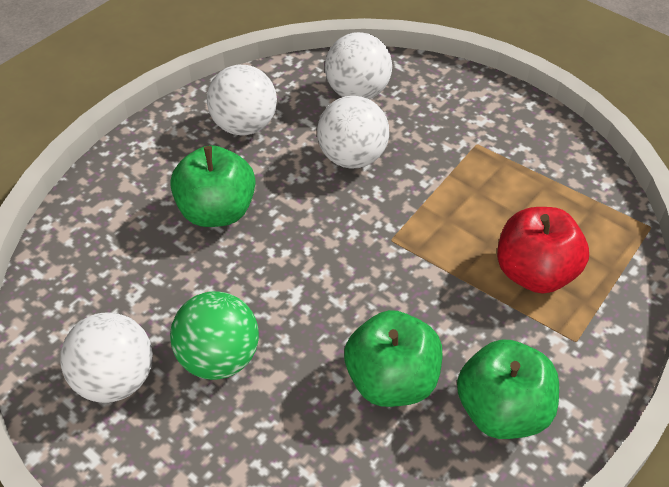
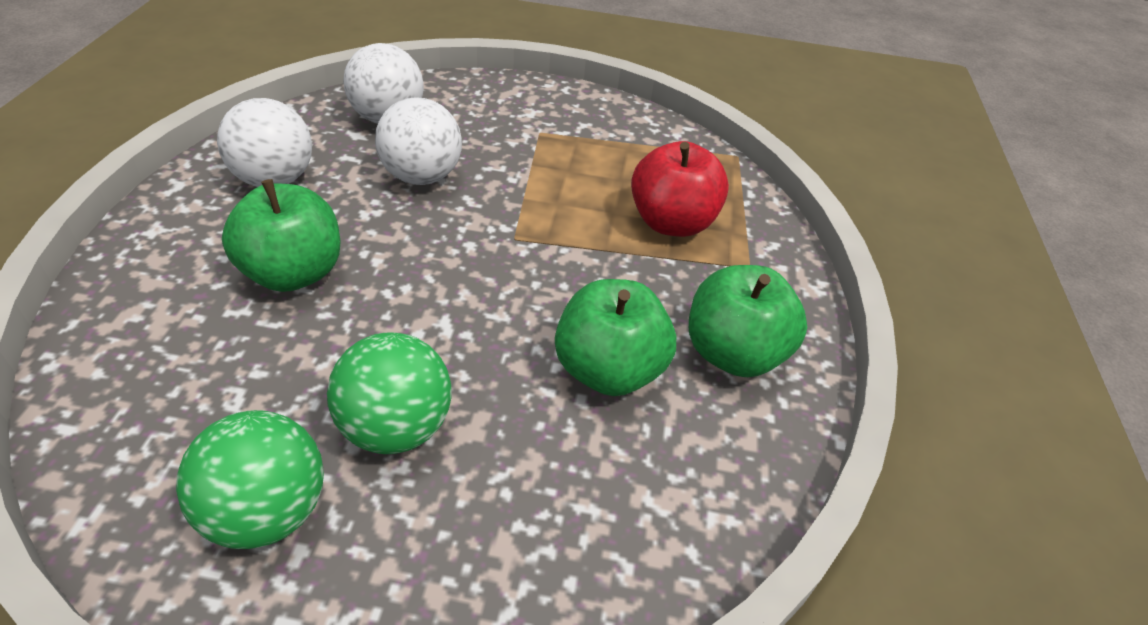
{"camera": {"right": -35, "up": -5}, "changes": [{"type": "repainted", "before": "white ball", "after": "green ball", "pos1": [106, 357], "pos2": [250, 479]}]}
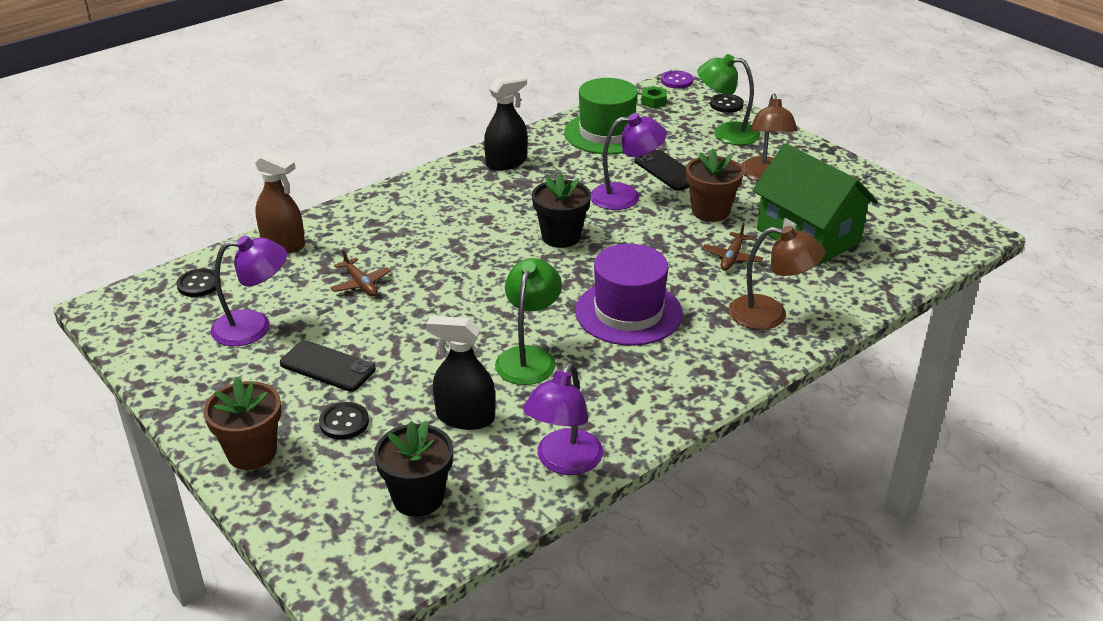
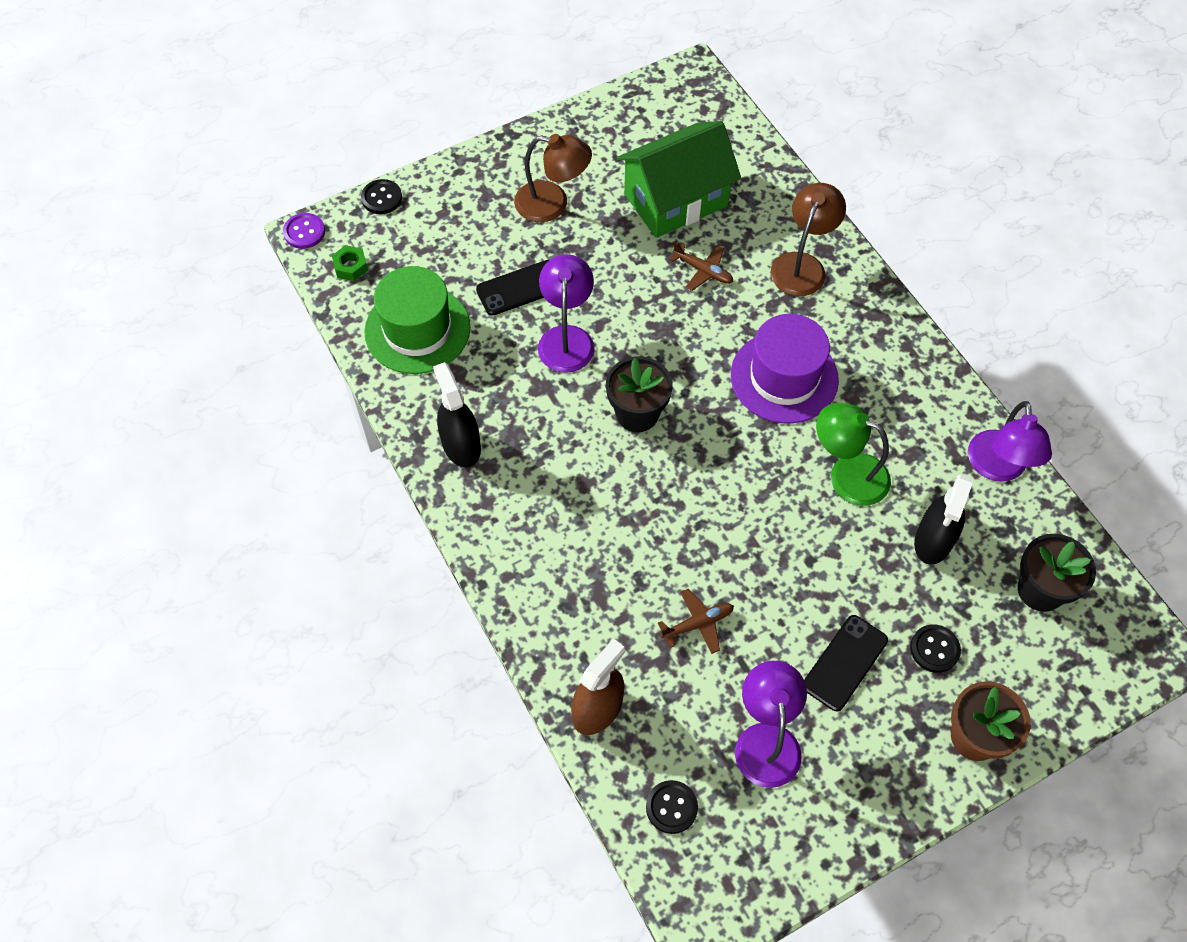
{"camera": {"right": -80, "up": 25}, "changes": [{"type": "rotated", "before": "purple lamp", "pos1": [563, 419], "pos2": [1010, 441], "turn": 60}, {"type": "gone", "before": "brown flower pot", "pos1": [714, 185]}, {"type": "gone", "before": "green lamp", "pos1": [728, 99]}]}
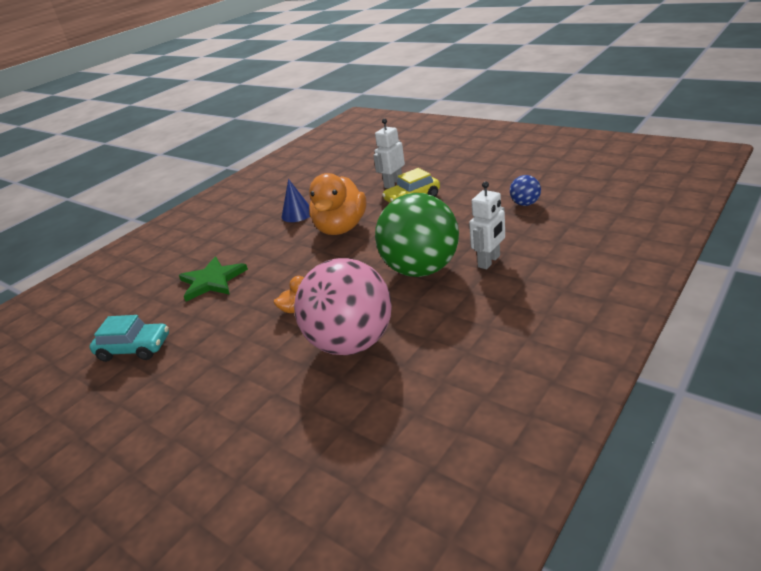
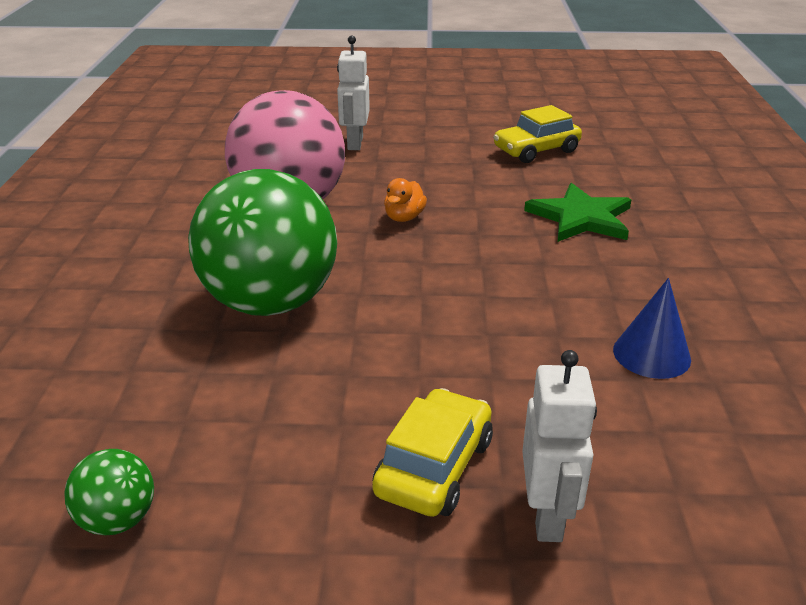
{"camera": {"right": 140, "up": 0}, "changes": [{"type": "repainted", "before": "turquoise car", "after": "yellow car", "pos1": [129, 338], "pos2": [537, 134]}, {"type": "gone", "before": "orange duck", "pos1": [337, 204]}, {"type": "shifted", "before": "white robot", "pos1": [487, 225], "pos2": [353, 92]}, {"type": "repainted", "before": "blue ball", "after": "green ball", "pos1": [525, 190], "pos2": [109, 492]}]}
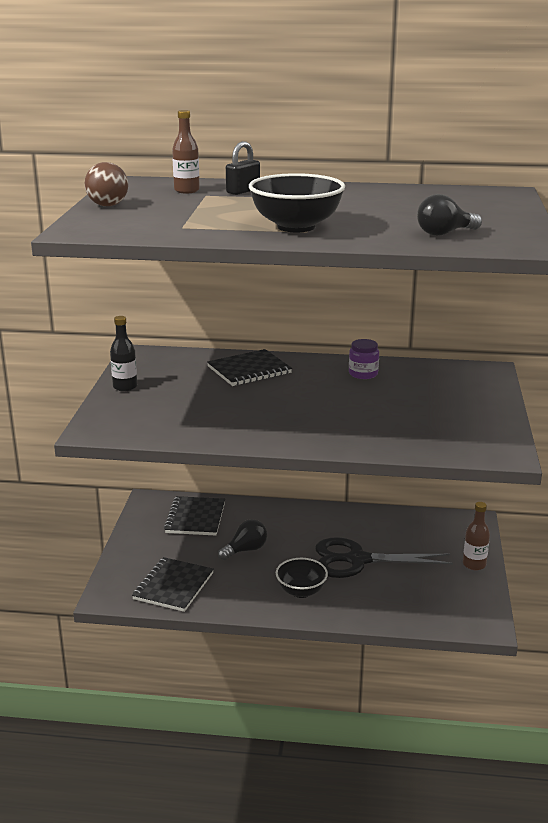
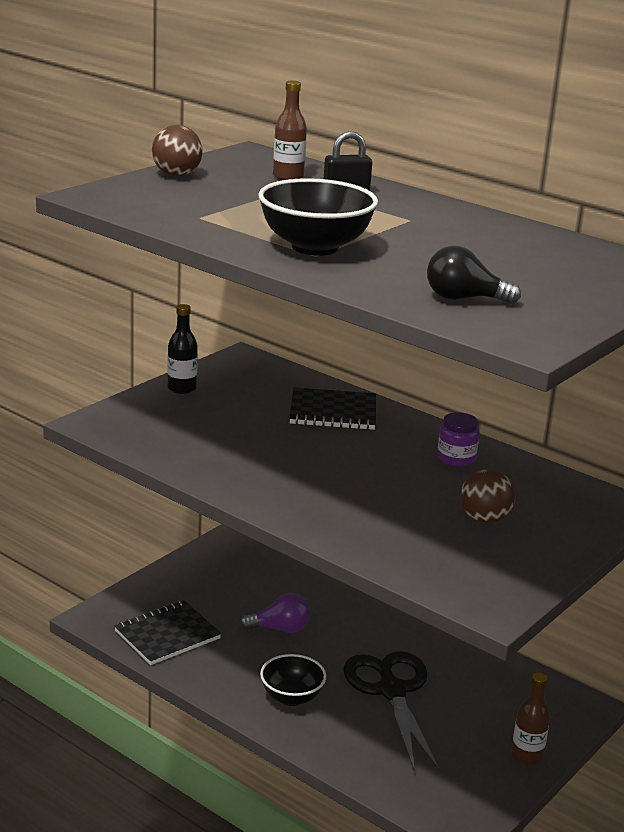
{"camera": {"right": 30, "up": 0}, "changes": [{"type": "gone", "before": "black notebook", "pos1": [194, 516]}, {"type": "repainted", "before": "black light bulb", "after": "purple light bulb", "pos1": [242, 539], "pos2": [275, 613]}, {"type": "rotated", "before": "black scissors", "pos1": [384, 557], "pos2": [391, 711], "turn": 45}, {"type": "new", "after": "brown ball", "pos2": [487, 496]}]}
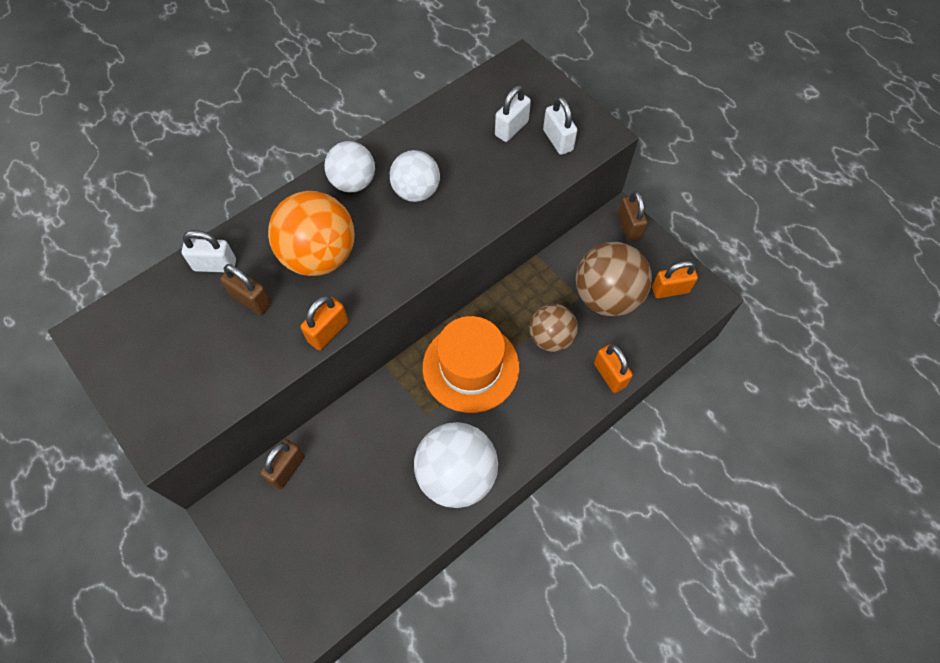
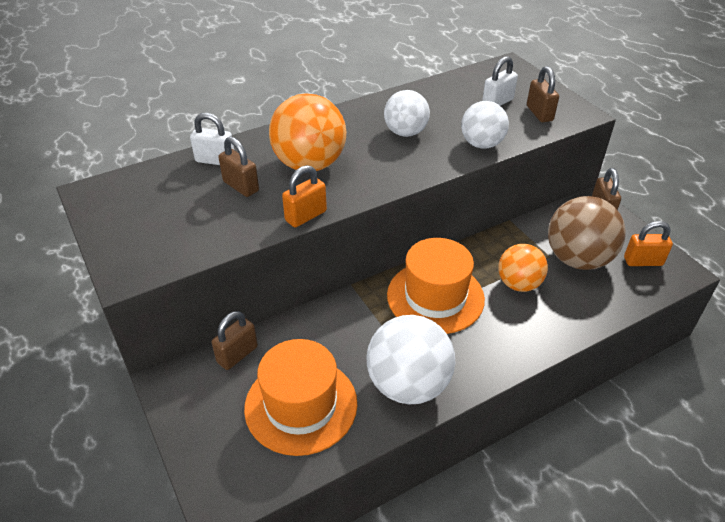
{"camera": {"right": 10, "up": -20}, "changes": [{"type": "shifted", "before": "white ball", "pos1": [349, 167], "pos2": [485, 124]}, {"type": "repainted", "before": "brown ball", "after": "orange ball", "pos1": [553, 328], "pos2": [523, 268]}, {"type": "repainted", "before": "white padlock", "after": "brown padlock", "pos1": [560, 125], "pos2": [543, 94]}, {"type": "gone", "before": "orange padlock", "pos1": [613, 368]}, {"type": "new", "after": "orange hat", "pos2": [300, 397]}]}
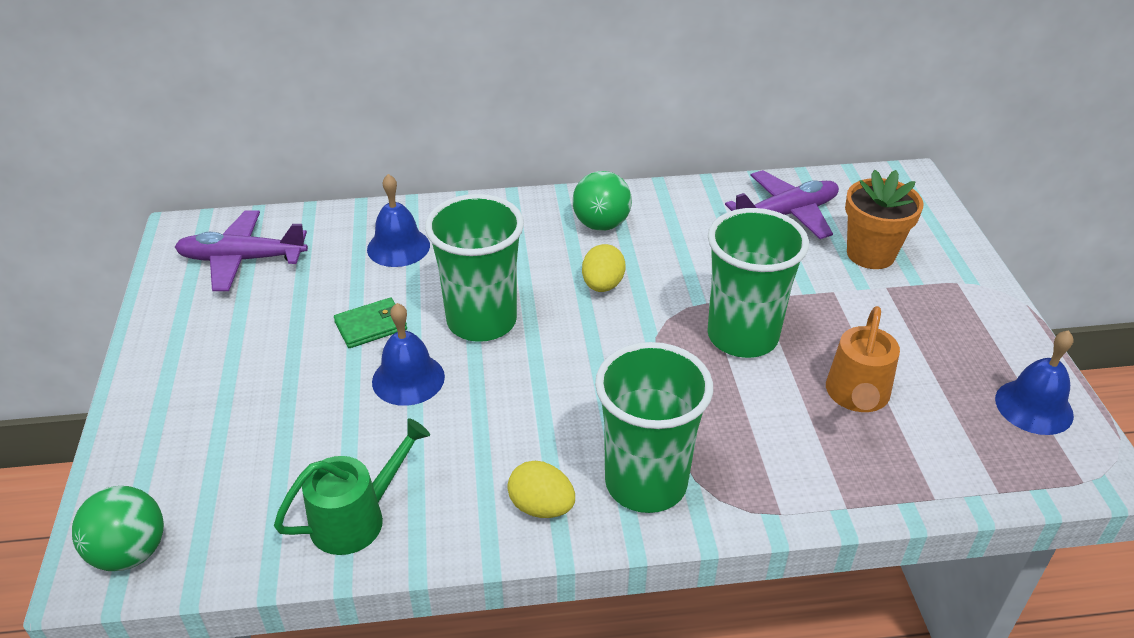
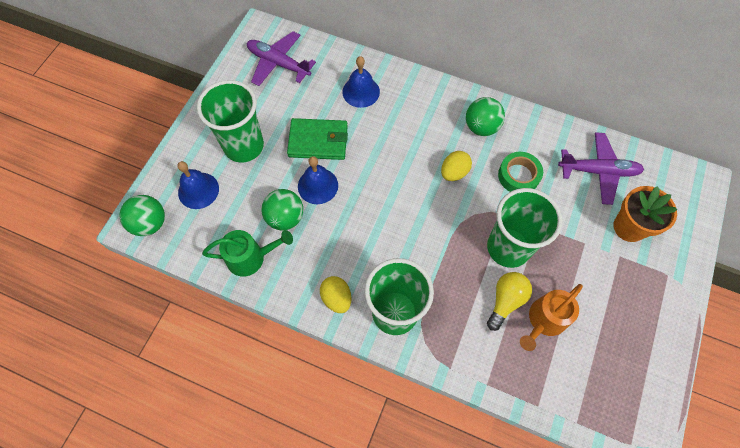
{"camera": {"right": 30, "up": 25}, "changes": [{"type": "scaled", "before": "green wallet", "pos1": [370, 322], "pos2": [317, 139], "scale": 1.6}, {"type": "shifted", "before": "green cup", "pos1": [474, 268], "pos2": [230, 121]}, {"type": "shifted", "before": "blue bell", "pos1": [1034, 382], "pos2": [198, 185]}, {"type": "new", "after": "green ball", "pos2": [282, 209]}, {"type": "new", "after": "yellow light bulb", "pos2": [509, 301]}, {"type": "new", "after": "green tape", "pos2": [520, 172]}]}
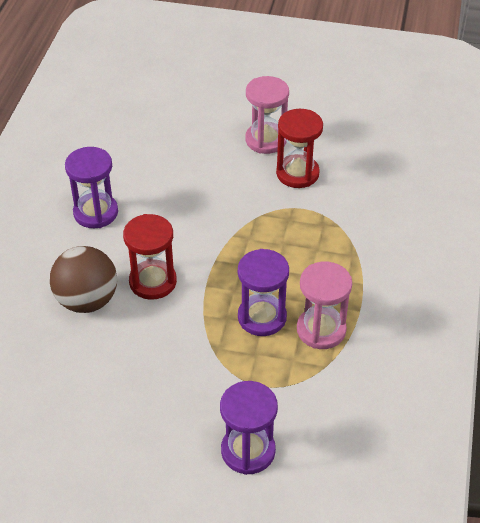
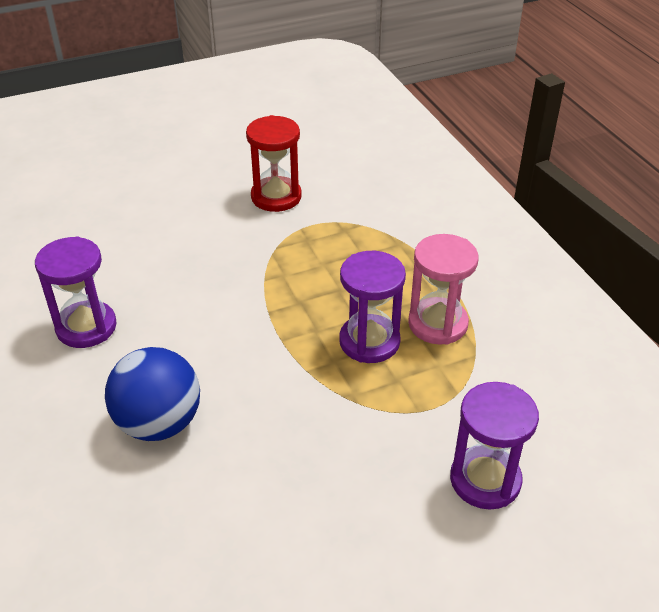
{"camera": {"right": -35, "up": -5}, "changes": [{"type": "repainted", "before": "brown ball", "after": "blue ball", "pos1": [83, 279], "pos2": [152, 394]}, {"type": "gone", "before": "red hourglass", "pos1": [150, 257]}, {"type": "gone", "before": "pink hourglass", "pos1": [267, 115]}]}
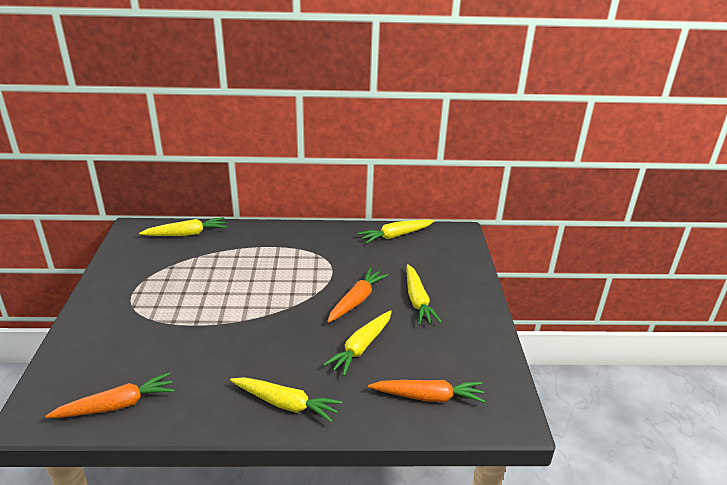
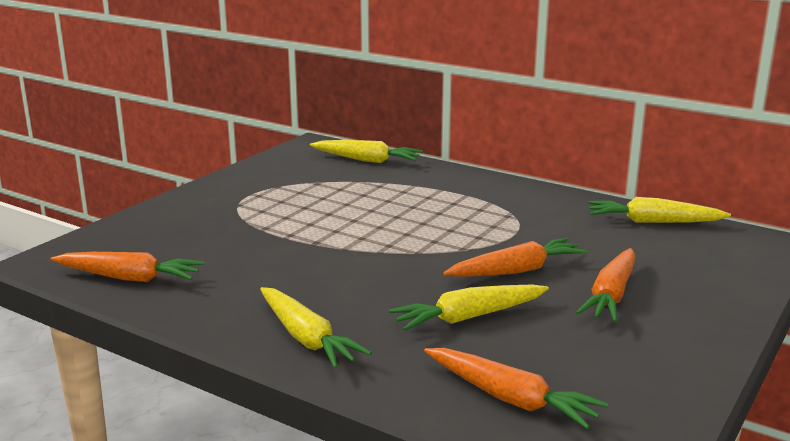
{"camera": {"right": 35, "up": -10}, "changes": [{"type": "repainted", "before": "yellow carrot", "after": "orange carrot", "pos1": [424, 294], "pos2": [606, 285]}]}
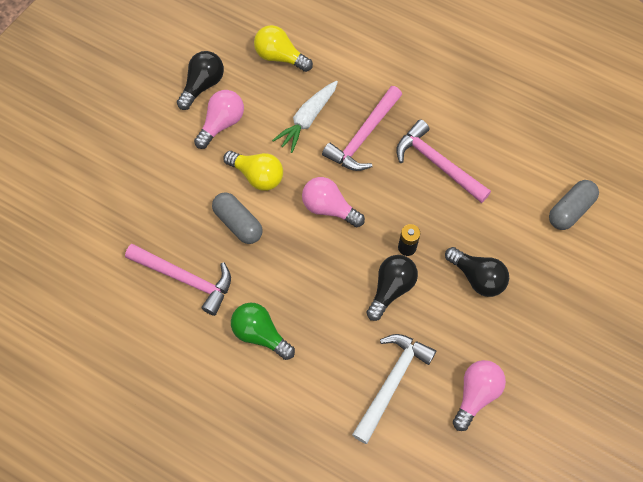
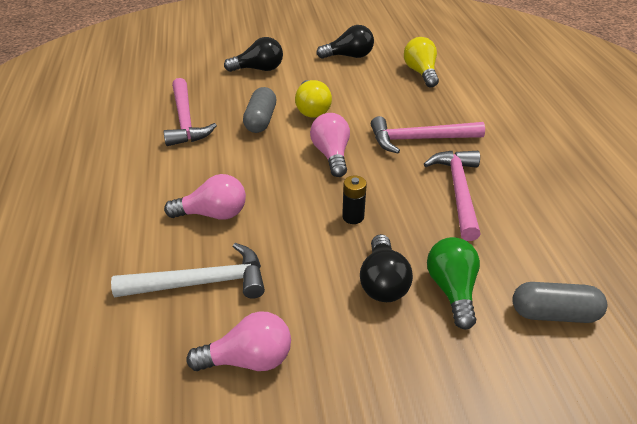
{"camera": {"right": 50, "up": -25}, "changes": [{"type": "shifted", "before": "pink light bulb", "pos1": [219, 119], "pos2": [205, 197]}, {"type": "shifted", "before": "green light bulb", "pos1": [263, 331], "pos2": [453, 283]}, {"type": "gone", "before": "white carrot", "pos1": [305, 117]}, {"type": "shifted", "before": "black light bulb", "pos1": [392, 288], "pos2": [253, 54]}]}
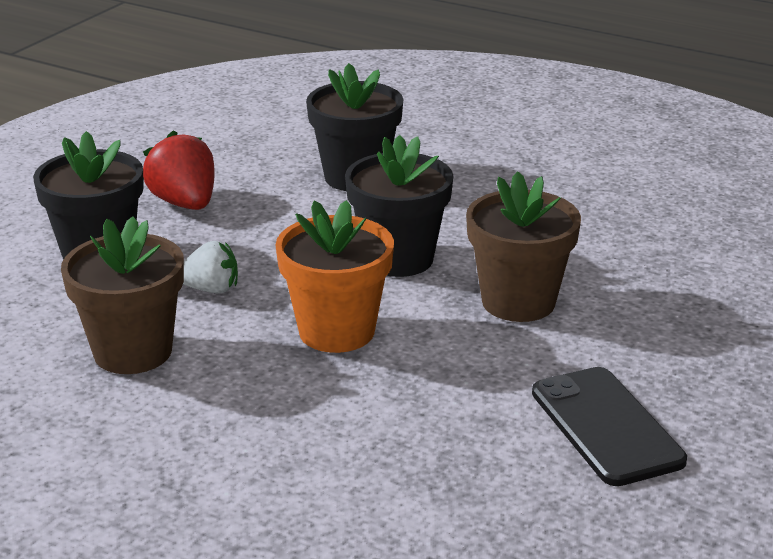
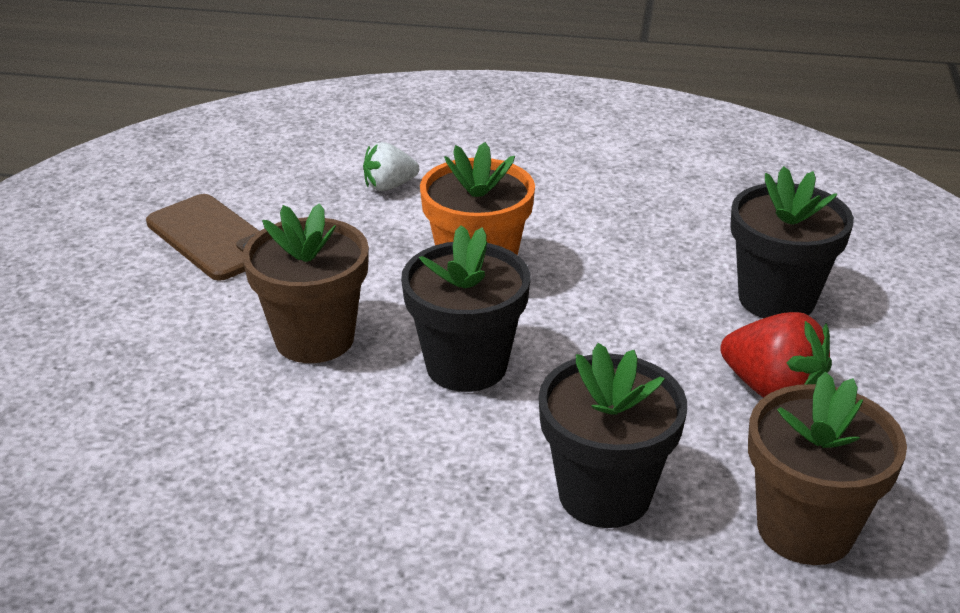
{"camera": {"right": 160, "up": 5}, "changes": [{"type": "shifted", "before": "brown flower pot", "pos1": [122, 295], "pos2": [827, 468]}, {"type": "shifted", "before": "white strawberry", "pos1": [210, 267], "pos2": [391, 166]}, {"type": "repainted", "before": "black phone", "after": "brown phone", "pos1": [609, 426], "pos2": [202, 237]}]}
